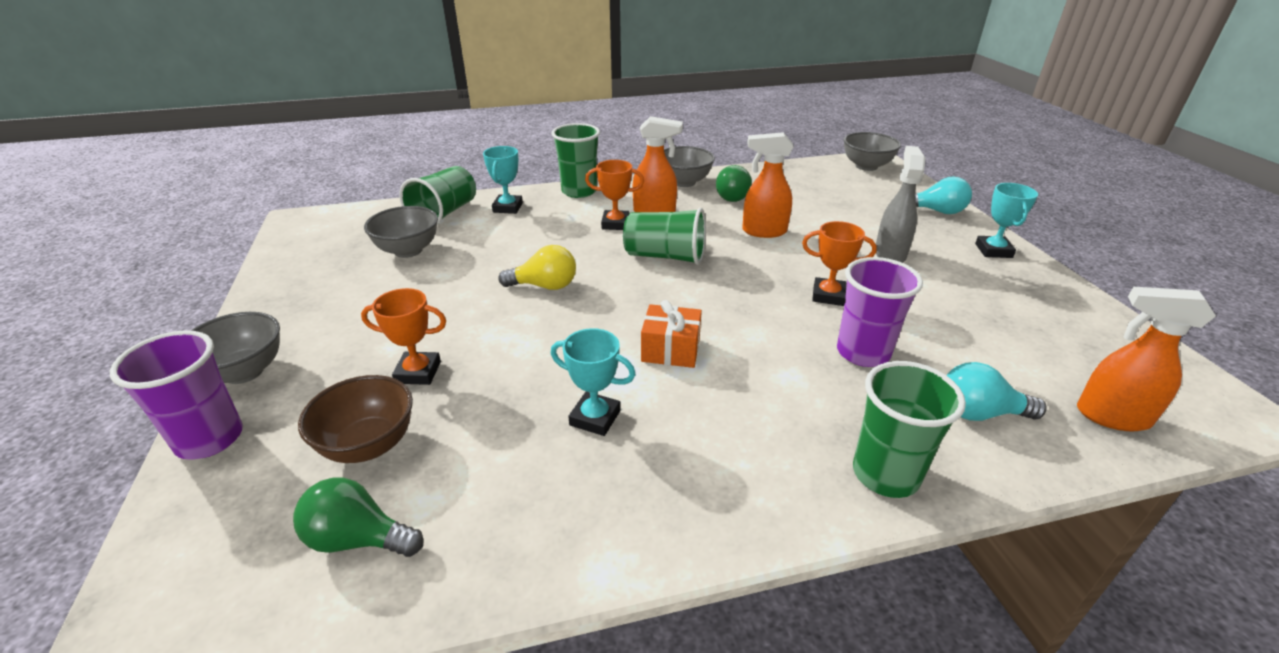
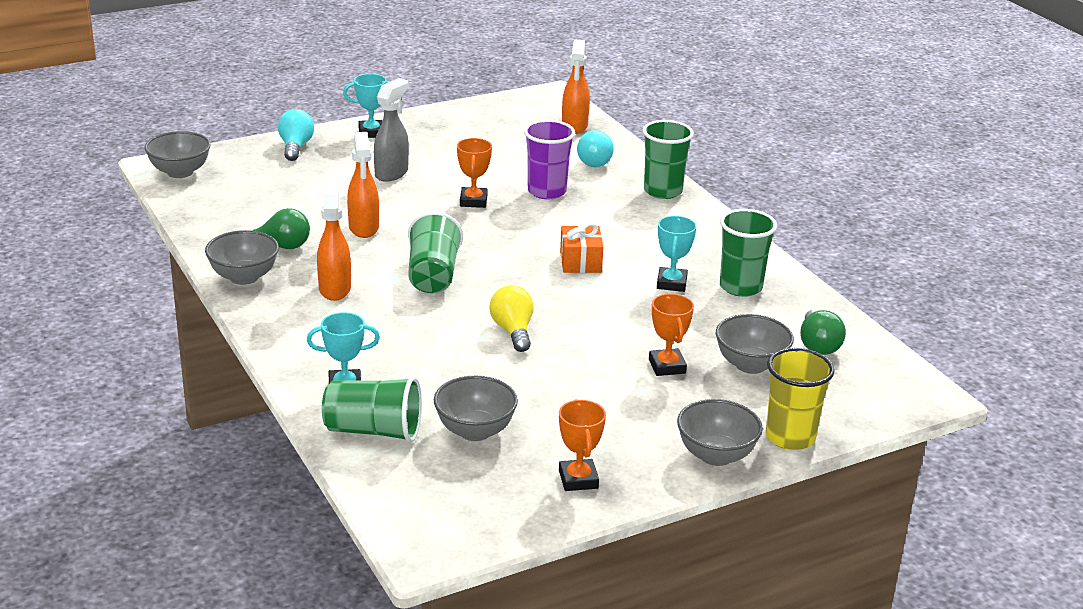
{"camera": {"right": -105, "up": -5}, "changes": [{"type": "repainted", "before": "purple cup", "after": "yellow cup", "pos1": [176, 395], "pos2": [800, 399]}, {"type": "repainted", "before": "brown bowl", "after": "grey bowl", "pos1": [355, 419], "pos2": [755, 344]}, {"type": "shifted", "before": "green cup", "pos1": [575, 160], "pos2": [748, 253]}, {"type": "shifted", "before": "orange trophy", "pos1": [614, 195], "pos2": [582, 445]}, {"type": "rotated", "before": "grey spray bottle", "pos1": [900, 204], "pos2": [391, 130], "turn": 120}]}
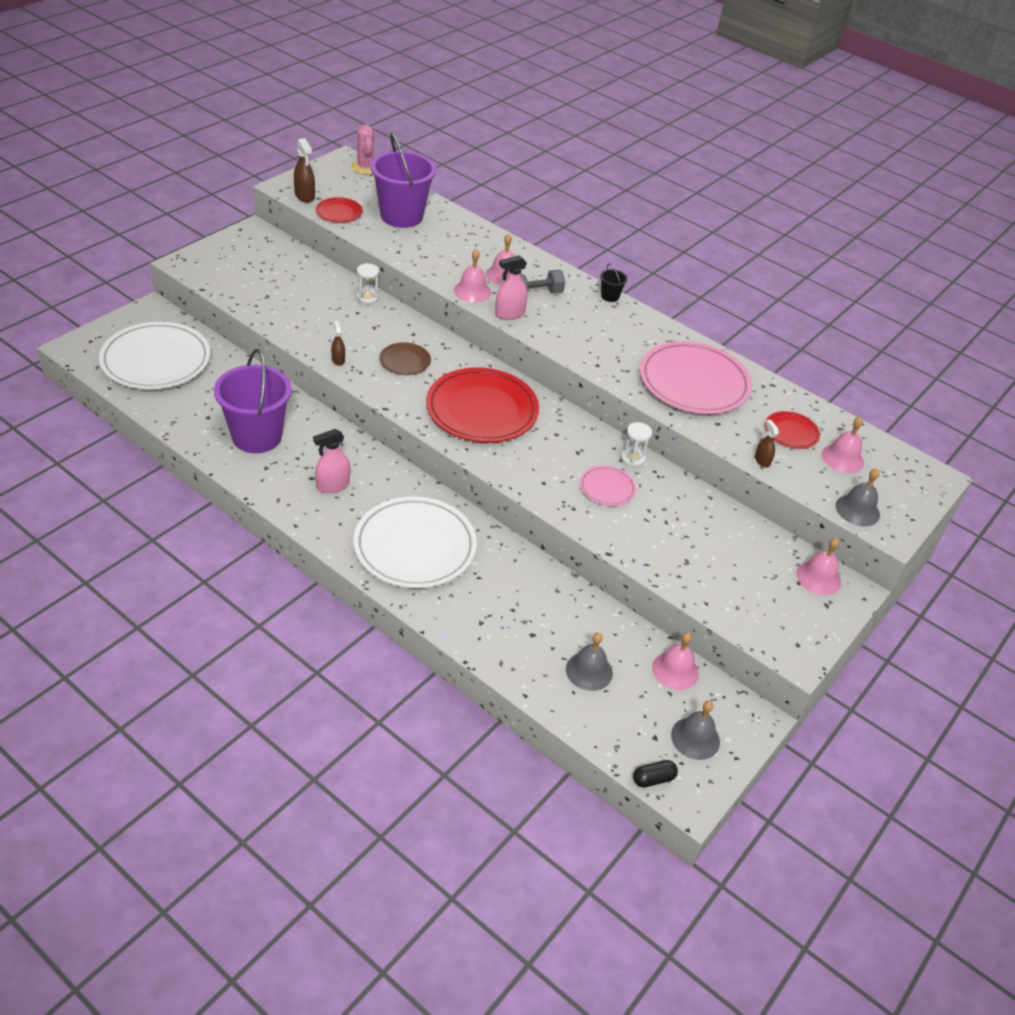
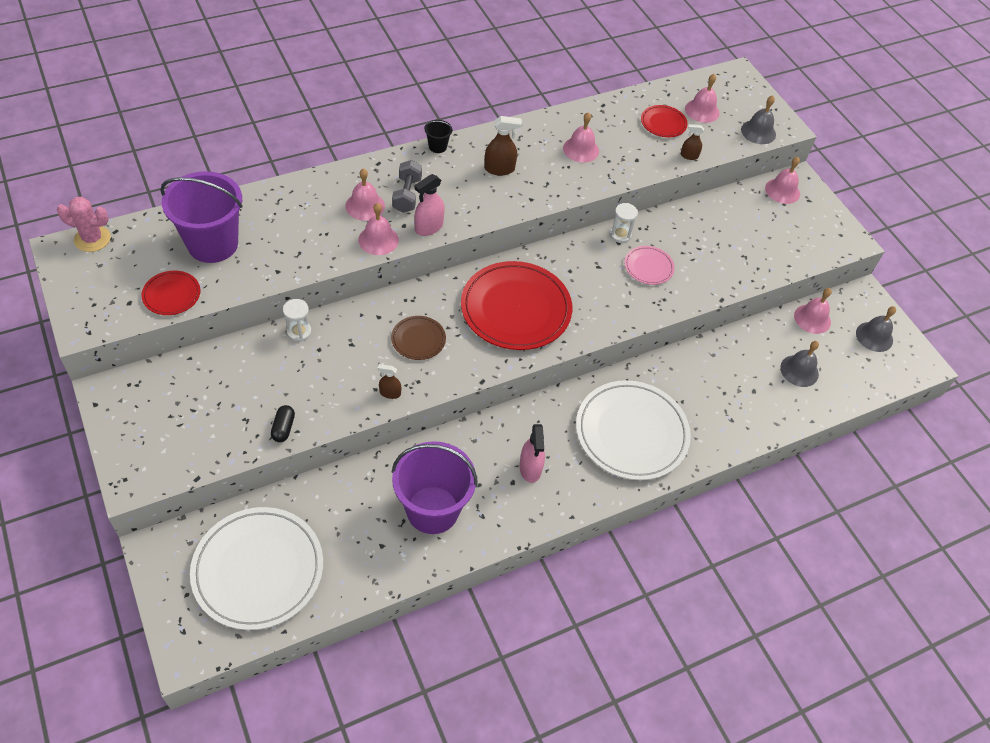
{"camera": {"right": -65, "up": 10}, "changes": [{"type": "shifted", "before": "brown spray bottle", "pos1": [304, 170], "pos2": [503, 145]}, {"type": "rotated", "before": "pink spray bottle", "pos1": [511, 287], "pos2": [429, 205], "turn": 45}, {"type": "shifted", "before": "black capsule", "pos1": [655, 774], "pos2": [283, 423]}, {"type": "swapped", "before": "pink plate", "after": "pink bell", "pos1": [696, 377], "pos2": [581, 137]}]}
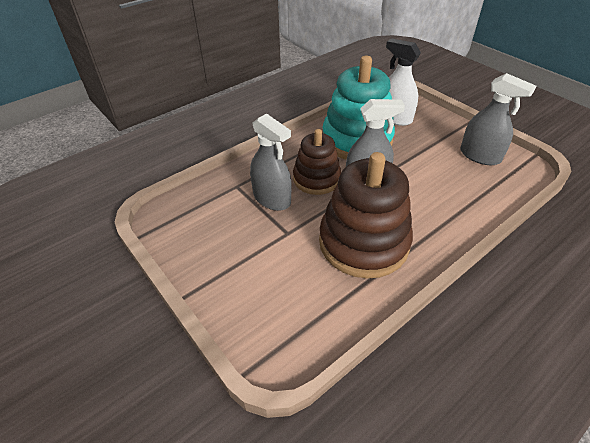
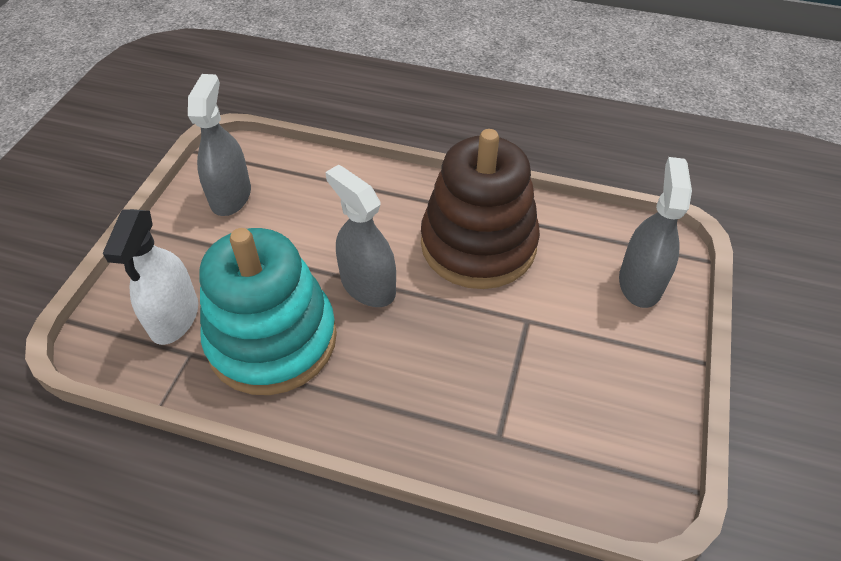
{"camera": {"right": -125, "up": 5}, "changes": [{"type": "shifted", "before": "grey spray bottle", "pos1": [270, 162], "pos2": [655, 232]}, {"type": "gone", "before": "brown stacking toy", "pos1": [317, 162]}]}
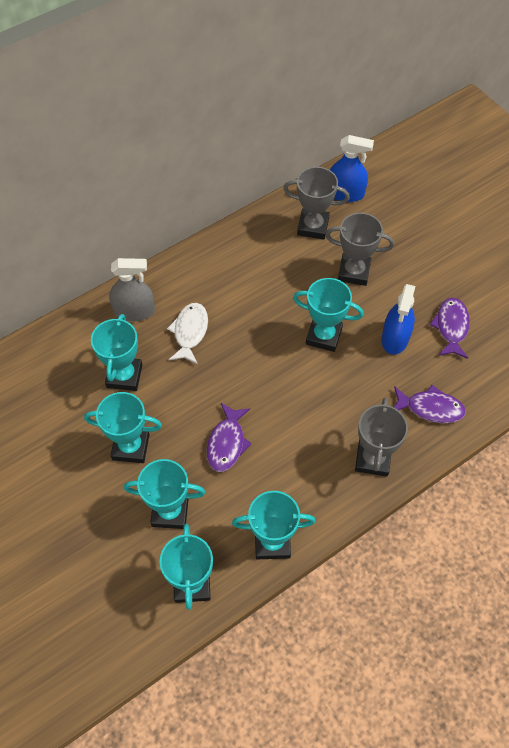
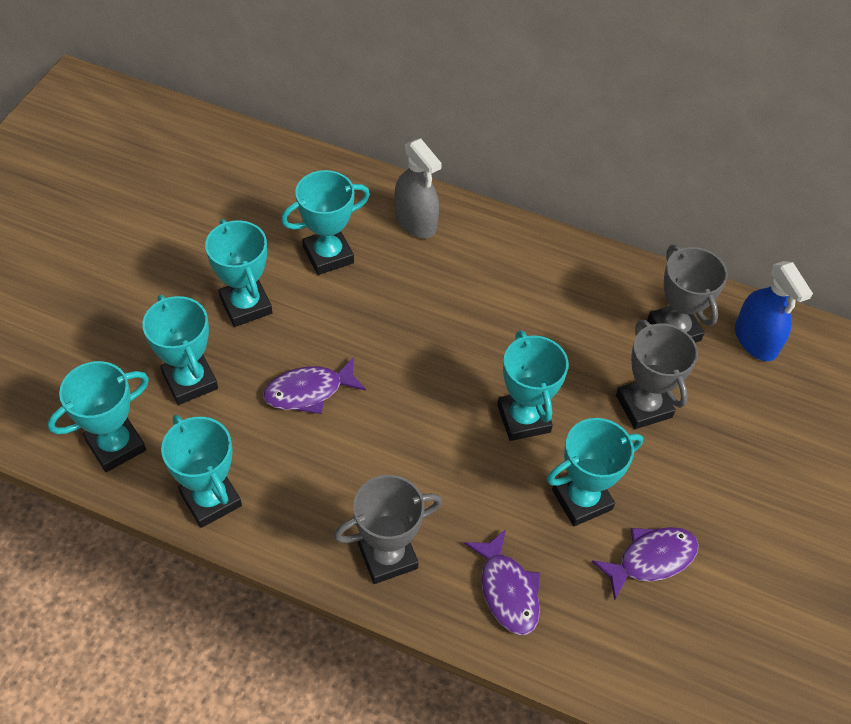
{"camera": {"right": 55, "up": -5}, "changes": [{"type": "gone", "before": "white fish", "pos1": [187, 333]}, {"type": "swapped", "before": "blue spray bottle", "after": "turquoise trophy", "pos1": [398, 319], "pos2": [595, 472]}]}
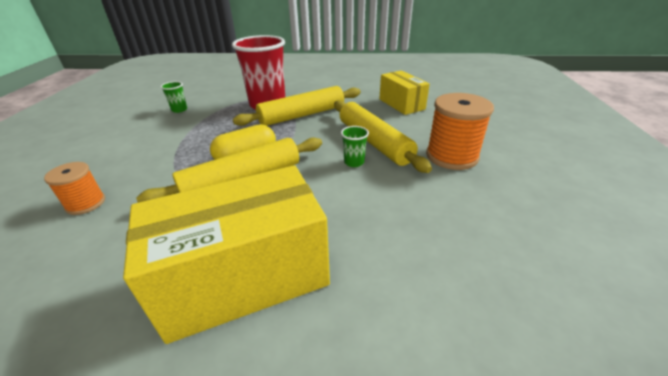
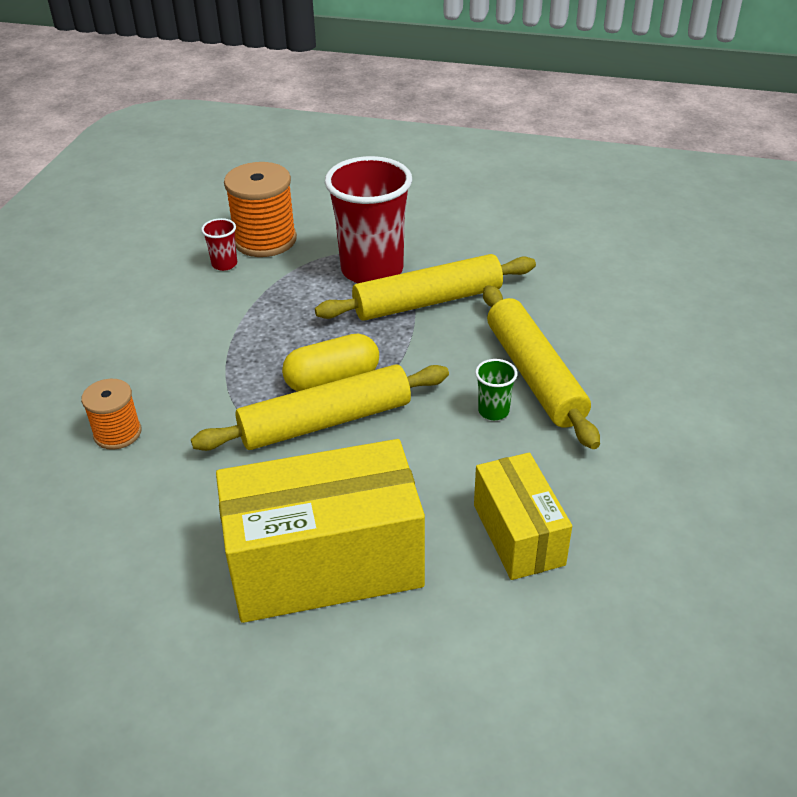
{"camera": {"right": 10, "up": 5}, "changes": [{"type": "repainted", "before": "green cup", "after": "red cup", "pos1": [174, 97], "pos2": [219, 244]}, {"type": "shifted", "before": "yellow box", "pos1": [404, 92], "pos2": [523, 516]}, {"type": "shifted", "before": "orange spool", "pos1": [460, 131], "pos2": [260, 209]}]}
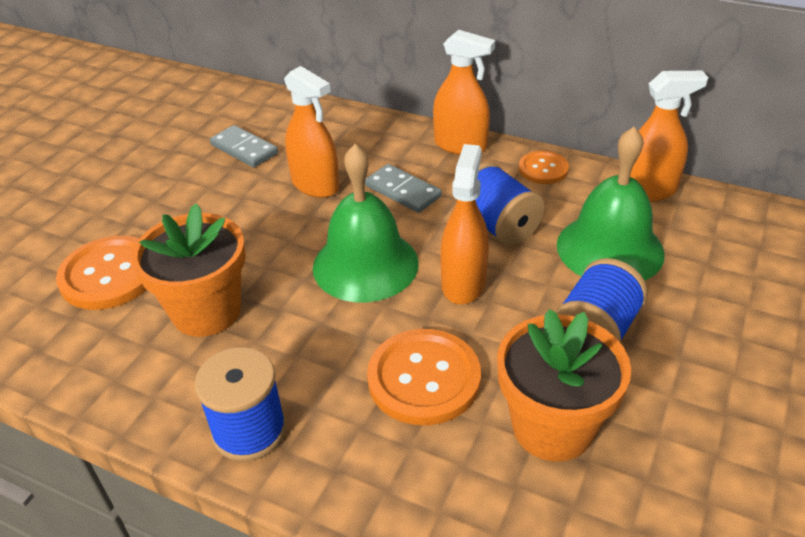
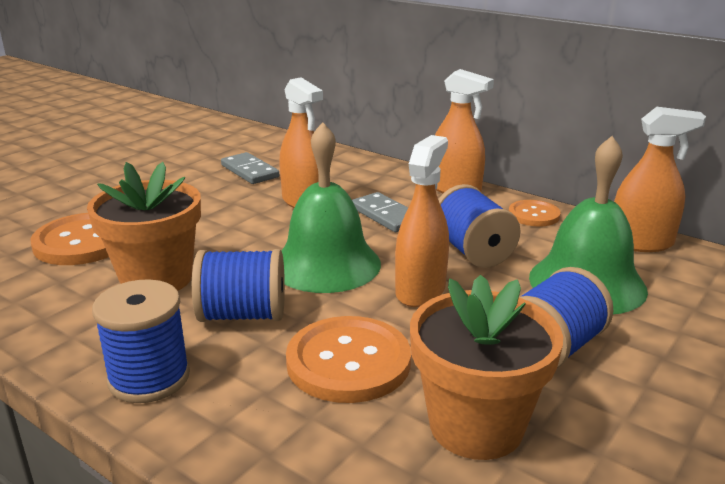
{"camera": {"right": 10, "up": -15}, "changes": [{"type": "new", "after": "blue spool", "pos2": [238, 285]}]}
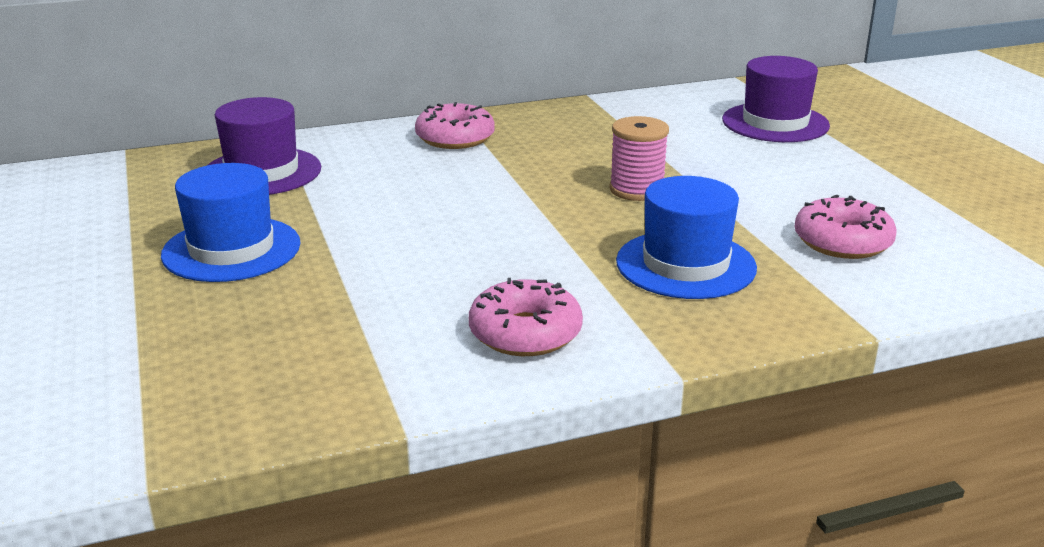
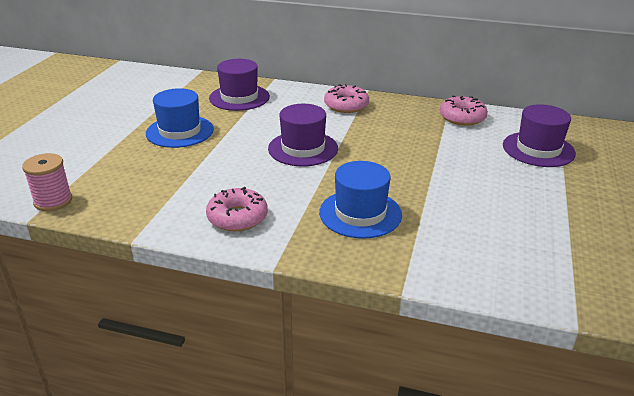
{"camera": {"right": 35, "up": 5}, "changes": [{"type": "shifted", "before": "pink spool", "pos1": [639, 158], "pos2": [47, 182]}, {"type": "shifted", "before": "pink donut", "pos1": [845, 227], "pos2": [464, 110]}, {"type": "new", "after": "purple hat", "pos2": [303, 135]}]}
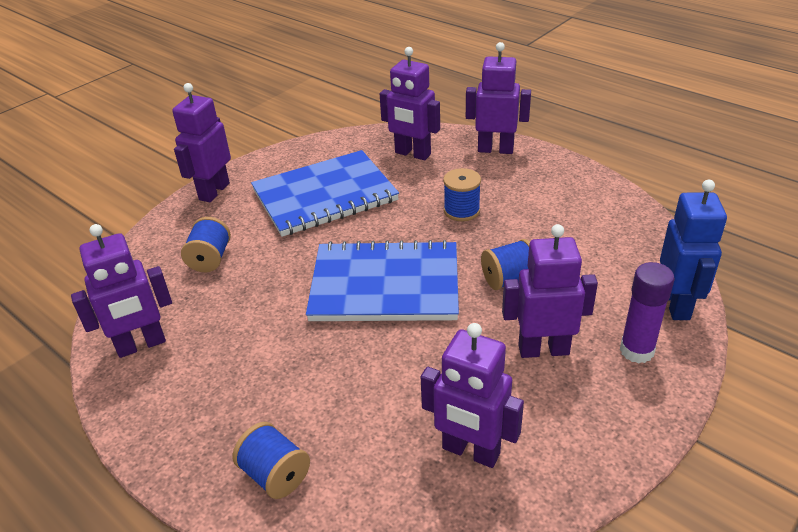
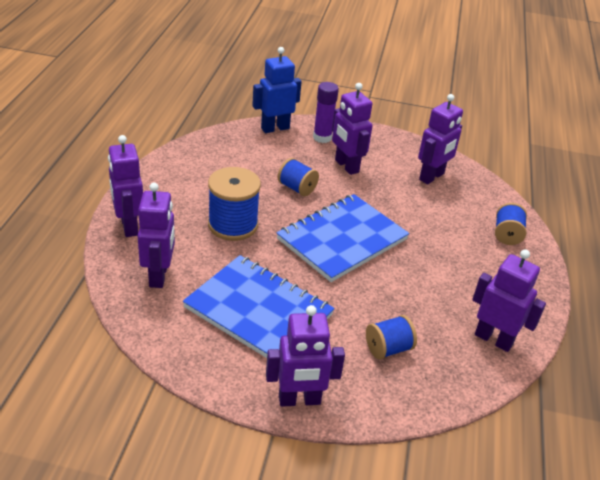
{"camera": {"right": -125, "up": 0}, "changes": [{"type": "rotated", "before": "blue notebook", "pos1": [382, 280], "pos2": [343, 238], "turn": 75}, {"type": "rotated", "before": "purple robot", "pos1": [472, 395], "pos2": [440, 139], "turn": 45}, {"type": "scaled", "before": "blue spool", "pos1": [462, 194], "pos2": [234, 204], "scale": 1.64}]}
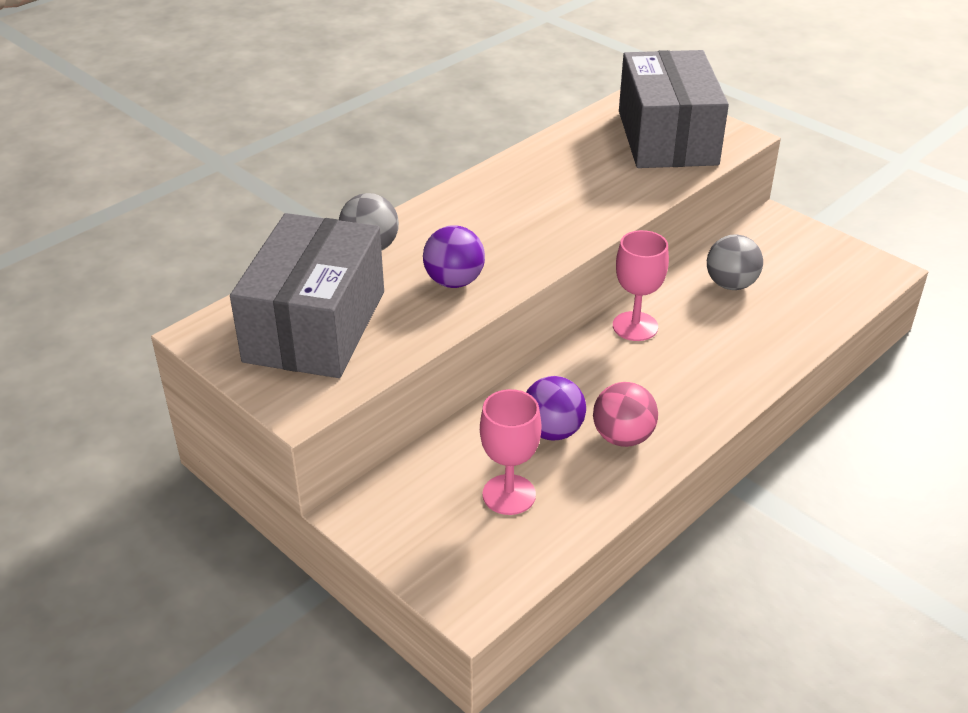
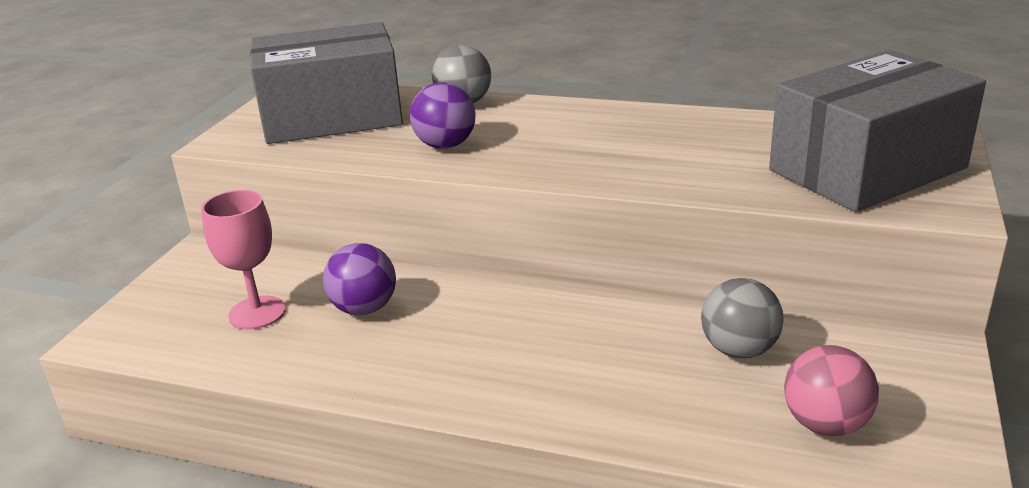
{"camera": {"right": 65, "up": -10}, "changes": [{"type": "shifted", "before": "pink ball", "pos1": [625, 414], "pos2": [831, 390]}, {"type": "gone", "before": "pink goblet", "pos1": [641, 285]}]}
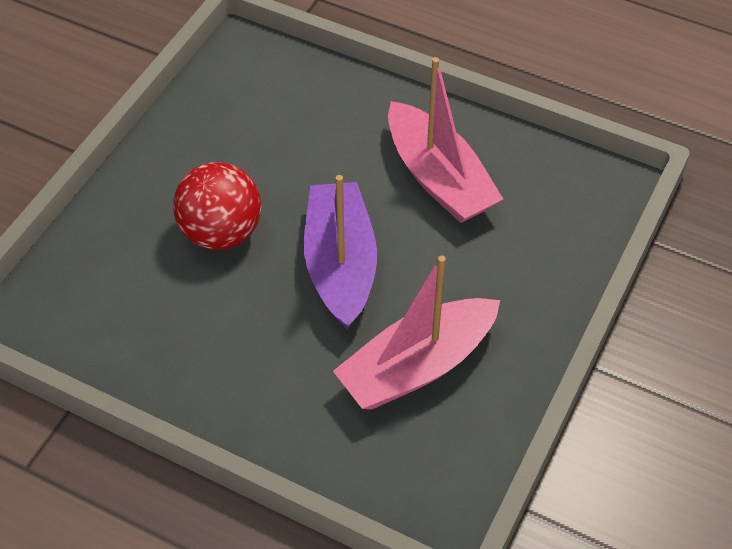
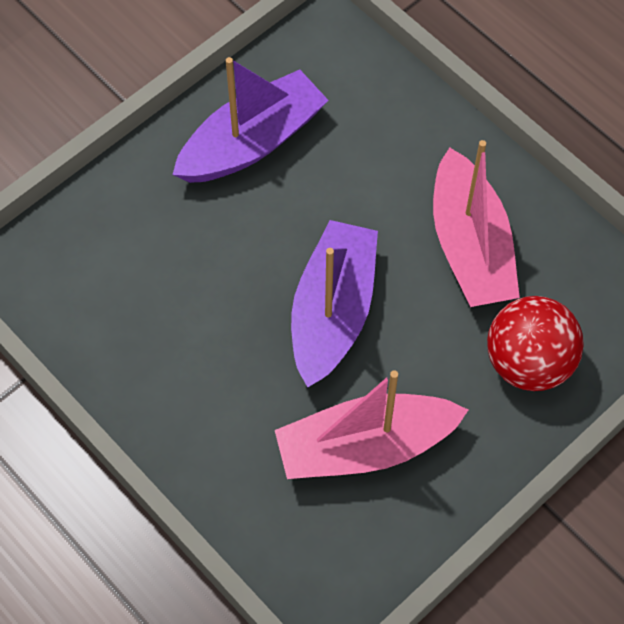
{"camera": {"right": 20, "up": 10}, "changes": [{"type": "shifted", "before": "red ball", "pos1": [217, 206], "pos2": [535, 343]}, {"type": "new", "after": "purple boat", "pos2": [250, 120]}]}
